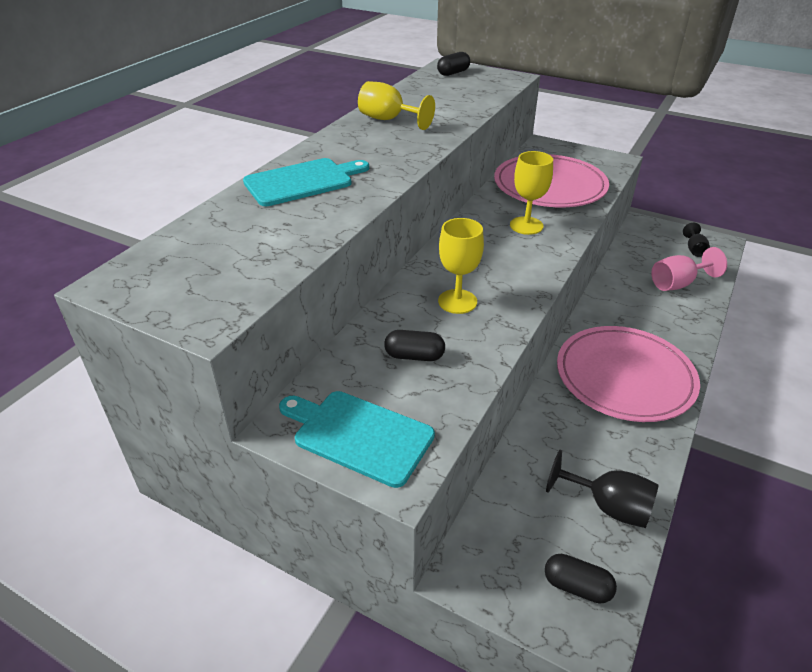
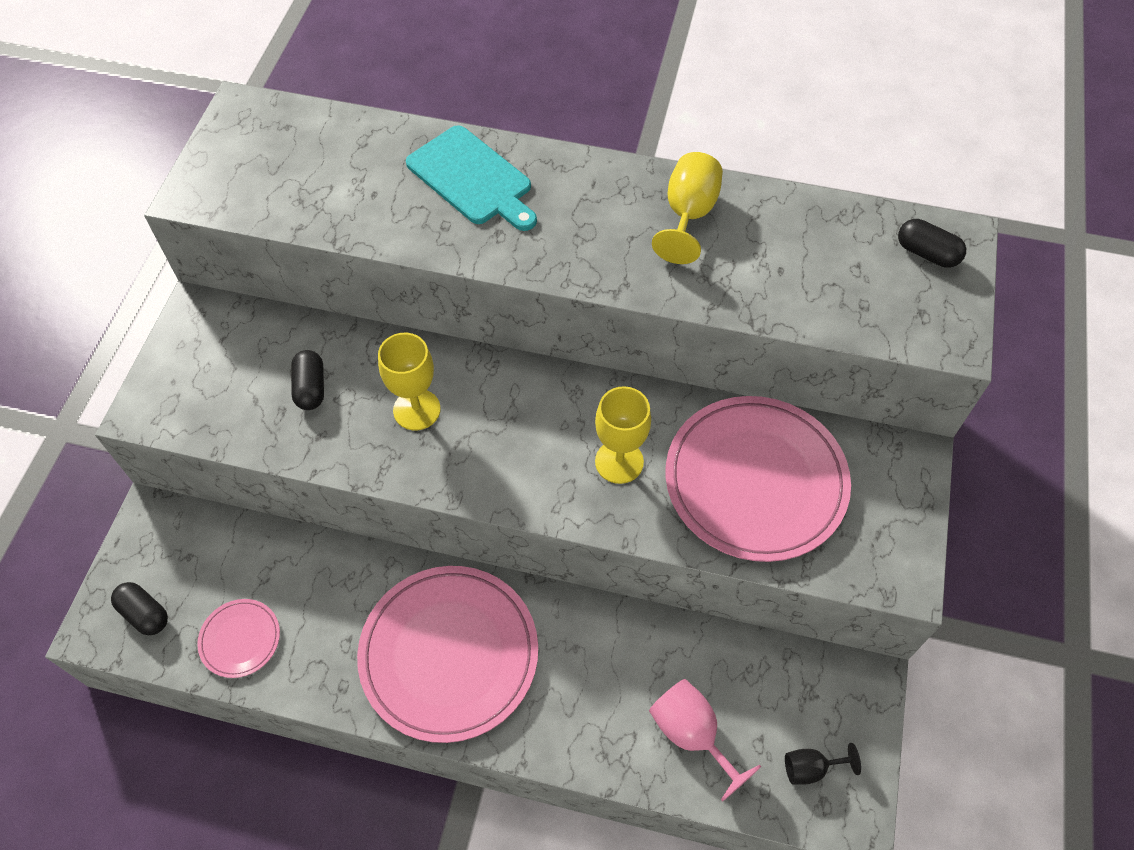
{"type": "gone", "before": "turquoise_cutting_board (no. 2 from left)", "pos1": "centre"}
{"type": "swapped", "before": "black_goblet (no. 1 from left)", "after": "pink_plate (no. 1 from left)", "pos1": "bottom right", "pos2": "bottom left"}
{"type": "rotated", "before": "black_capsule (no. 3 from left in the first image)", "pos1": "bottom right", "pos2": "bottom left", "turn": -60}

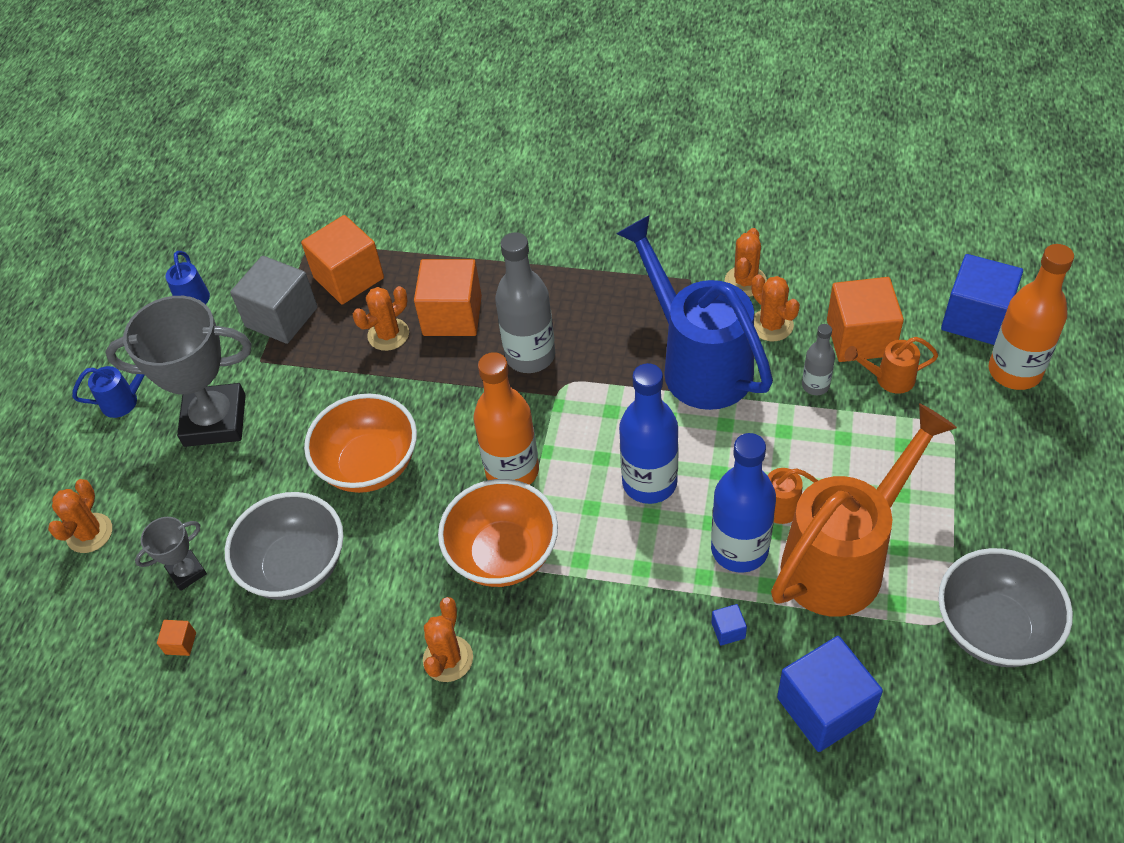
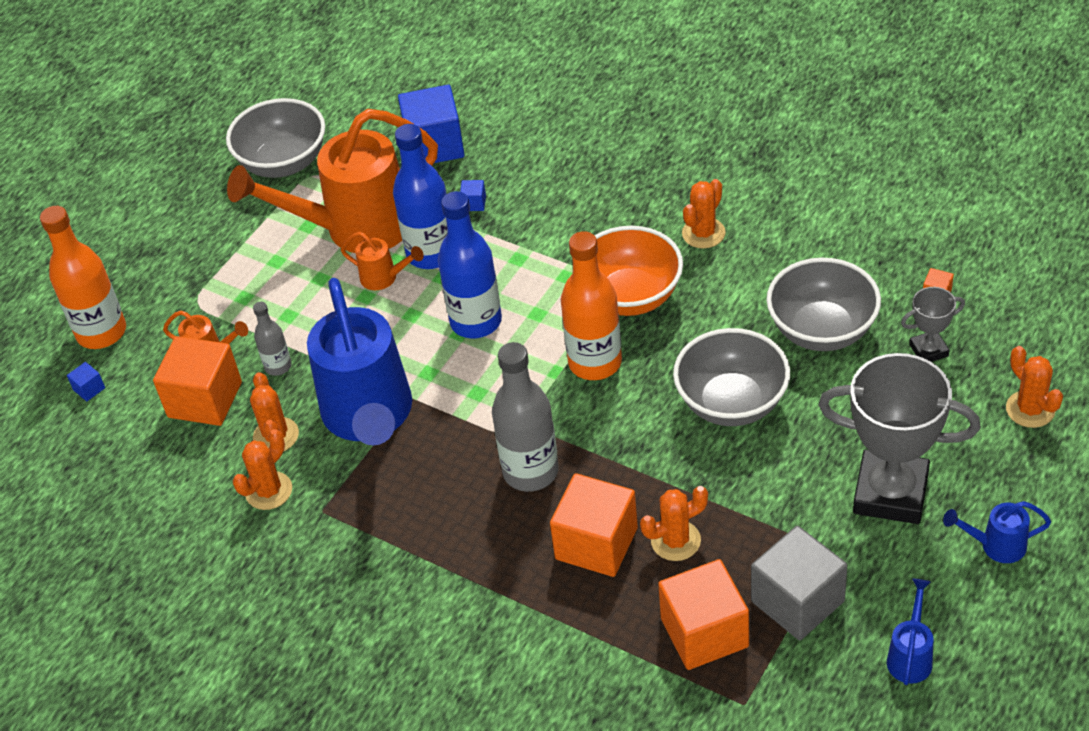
{"type": "repainted", "before": "orange_bowl (no. 1 from left)", "after": "grey_bowl (no. 2 from left)", "pos1": "middle left", "pos2": "middle right"}
{"type": "rotated", "before": "orange_cactus (no. 1 from left in the first image)", "pos1": "middle left", "pos2": "middle right", "turn": -60}
{"type": "scaled", "before": "blue_cube (no. 3 from left in the first image)", "pos1": "middle right", "pos2": "middle left", "scale": 0.41}

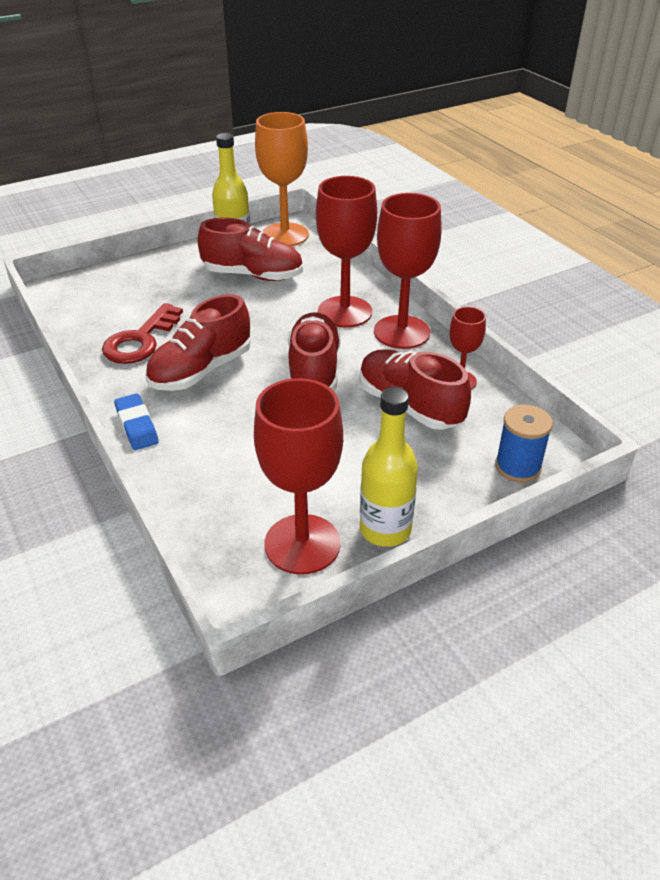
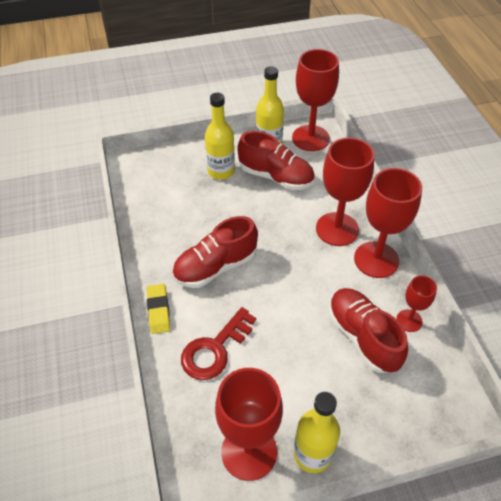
{"type": "gone", "before": "red_shoe (no. 3 from left)", "pos1": "centre"}
{"type": "gone", "before": "blue_spool", "pos1": "middle right"}
{"type": "new", "after": "yellow_bottle (no. 1 from left)", "pos2": "top centre"}
{"type": "shifted", "before": "red_key", "pos1": "middle left", "pos2": "bottom centre"}
{"type": "repainted", "before": "blue_eraser", "after": "yellow_eraser", "pos1": "middle left", "pos2": "middle left"}
{"type": "repainted", "before": "orange_goblet", "after": "red_goblet (no. 2 from left)", "pos1": "top centre", "pos2": "top centre"}

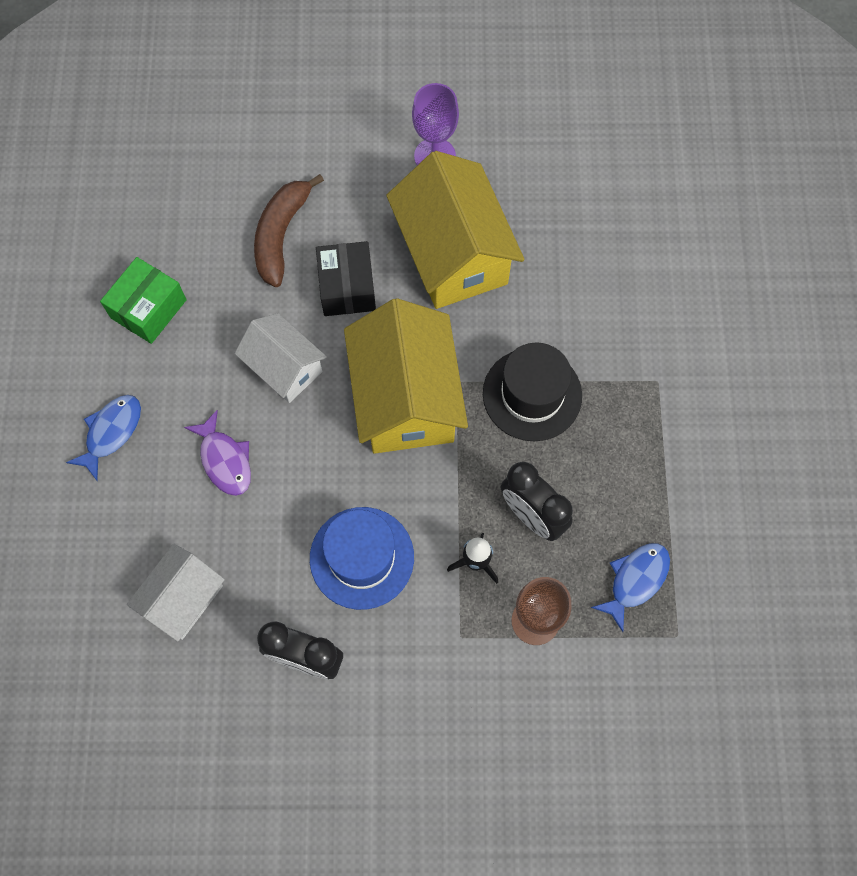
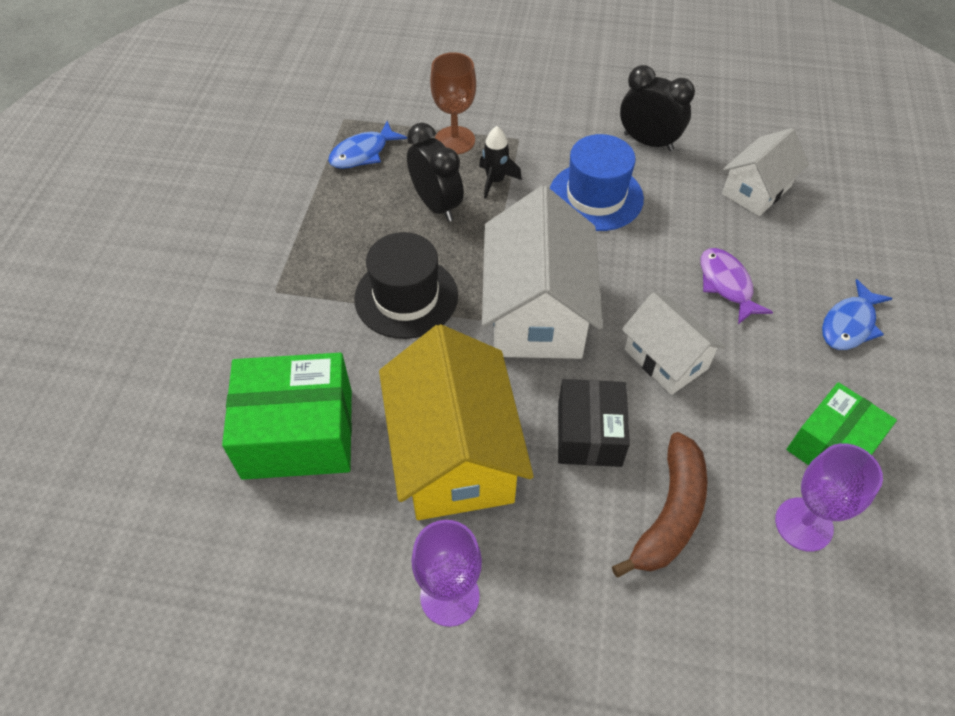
{"type": "new", "after": "green_box (no. 1 from left)", "pos2": "middle left"}
{"type": "new", "after": "purple_goblet (no. 2 from left)", "pos2": "bottom right"}
{"type": "repainted", "before": "yellow_house (no. 1 from left)", "after": "white_house (no. 1 from left)", "pos1": "centre", "pos2": "centre"}

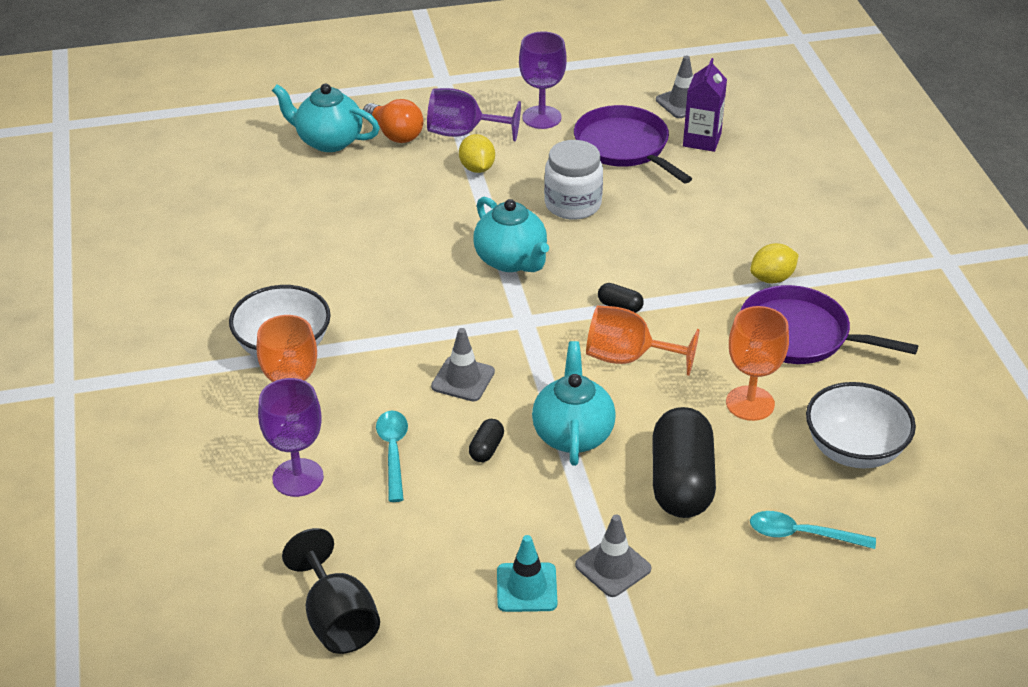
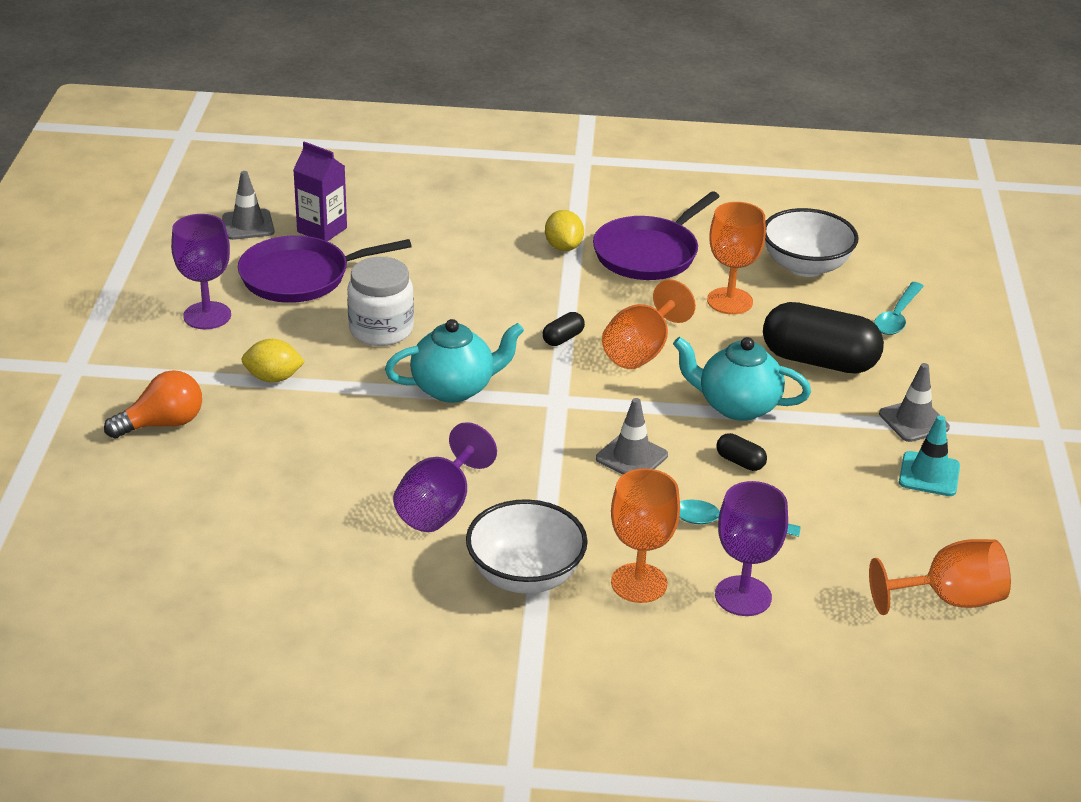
{"type": "gone", "before": "turquoise_teapot (no. 1 from left)", "pos1": "top left"}
{"type": "shifted", "before": "purple_goblet (no. 2 from left)", "pos1": "top centre", "pos2": "centre"}
{"type": "repainted", "before": "black_goblet", "after": "orange_goblet (no. 4 from left)", "pos1": "bottom left", "pos2": "bottom right"}

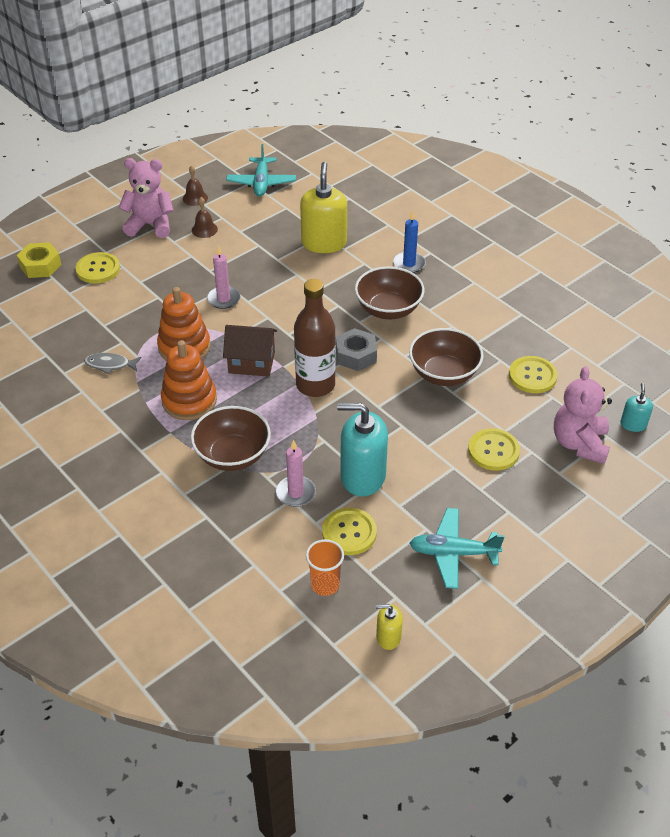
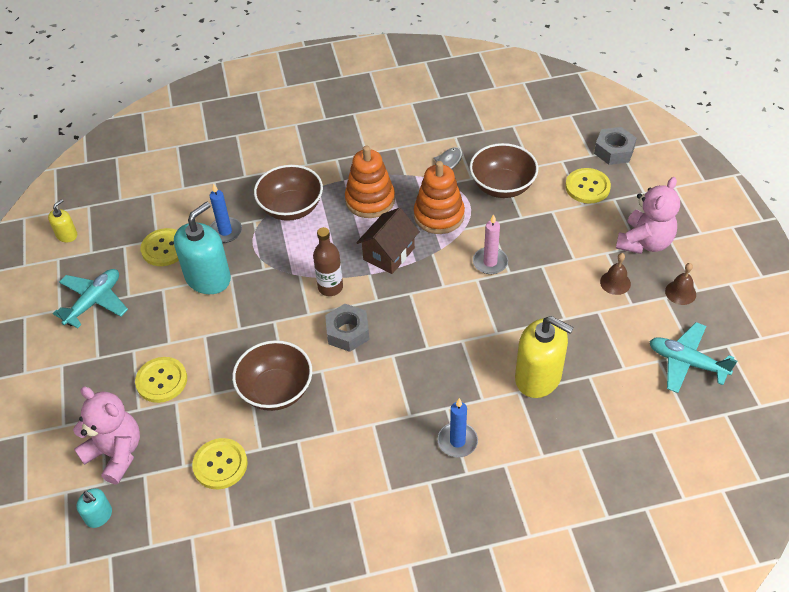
{"type": "gone", "before": "orange_cup", "pos1": "bottom centre"}
{"type": "shifted", "before": "brown_bowl (no. 2 from left in the first image)", "after": "brown_bowl (no. 3 from left)", "pos1": "centre", "pos2": "top centre"}
{"type": "repainted", "before": "yellow_nut", "after": "grey_nut (no. 2 from left)", "pos1": "top left", "pos2": "top right"}
{"type": "repainted", "before": "pink_candle (no. 2 from left)", "after": "blue_candle (no. 1 from left)", "pos1": "centre", "pos2": "middle left"}
{"type": "scaled", "before": "brown_bottle", "pos1": "centre", "pos2": "centre", "scale": 0.65}

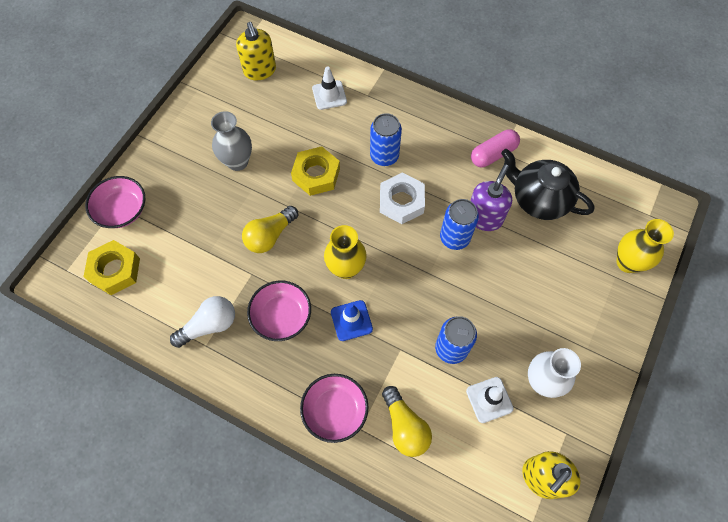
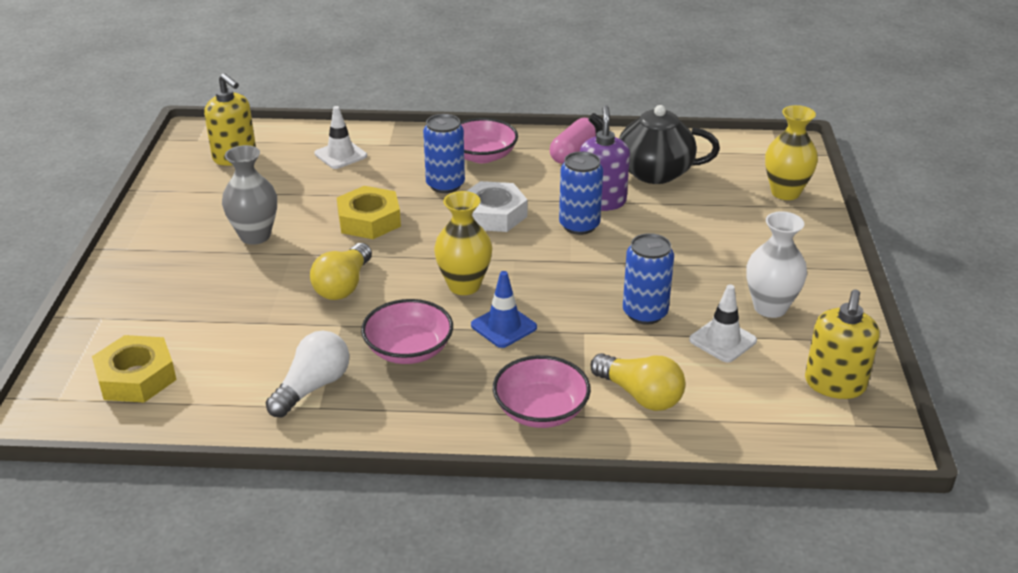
{"type": "shifted", "before": "pink_bowl (no. 1 from left in the first image)", "after": "pink_bowl (no. 2 from left)", "pos1": "middle left", "pos2": "top centre"}

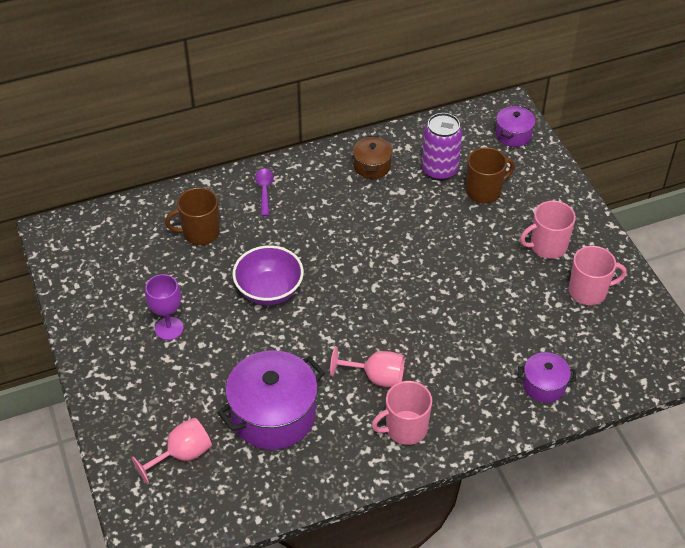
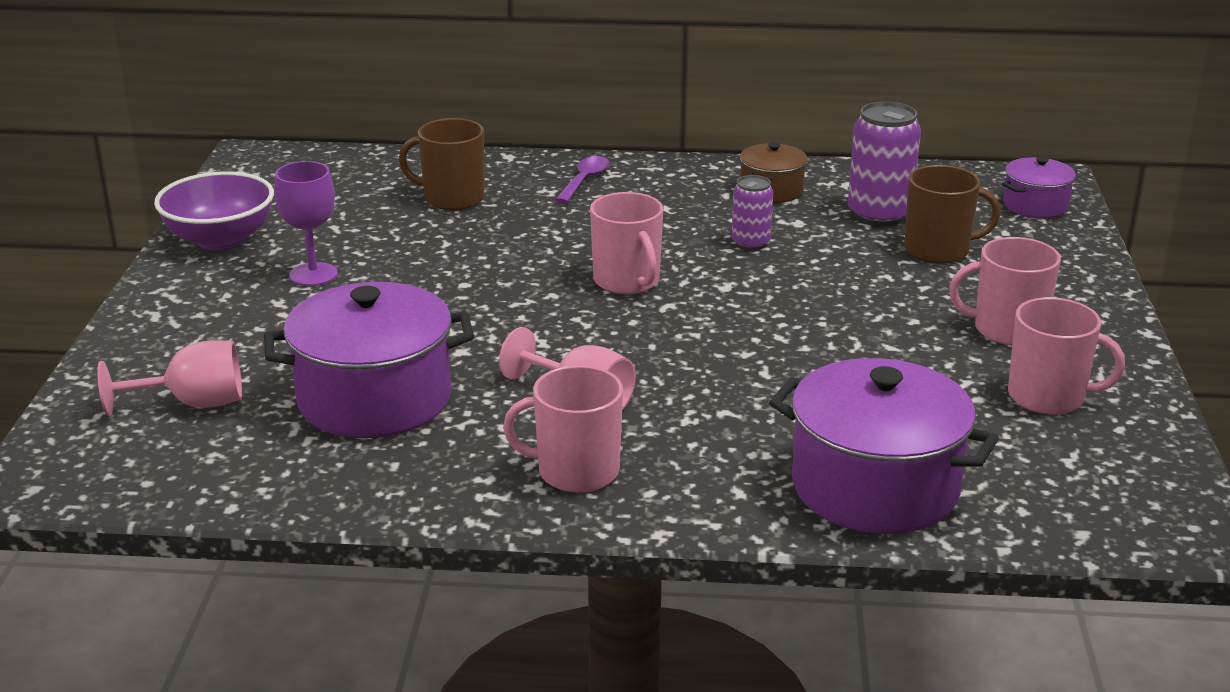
{"type": "new", "after": "pink_mug (no. 2 from left)", "pos2": "centre"}
{"type": "new", "after": "purple_can (no. 1 from left)", "pos2": "top centre"}
{"type": "shifted", "before": "purple_bowl", "pos1": "centre", "pos2": "top left"}
{"type": "scaled", "before": "purple_pot (no. 3 from left in the first image)", "pos1": "bottom right", "pos2": "middle right", "scale": 1.92}

